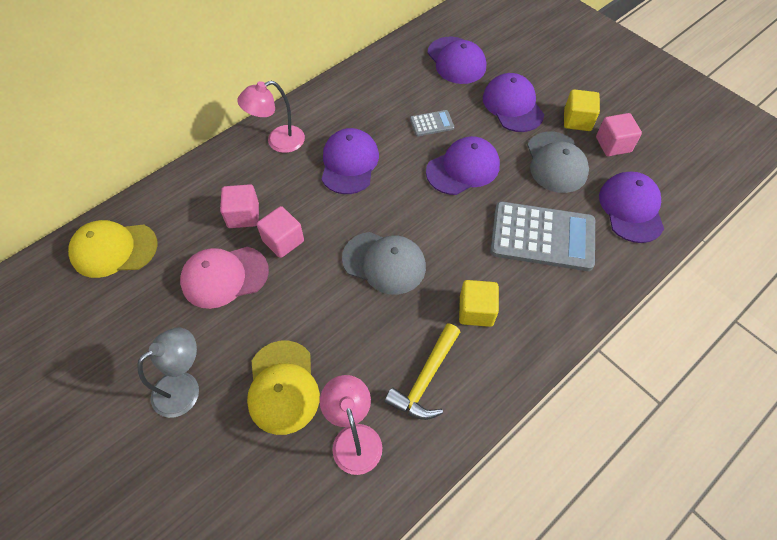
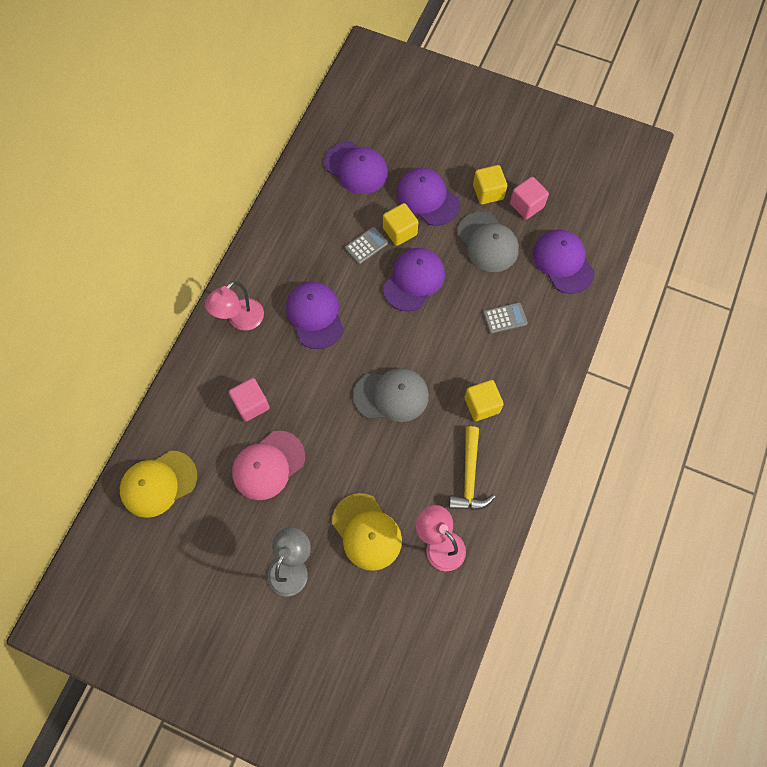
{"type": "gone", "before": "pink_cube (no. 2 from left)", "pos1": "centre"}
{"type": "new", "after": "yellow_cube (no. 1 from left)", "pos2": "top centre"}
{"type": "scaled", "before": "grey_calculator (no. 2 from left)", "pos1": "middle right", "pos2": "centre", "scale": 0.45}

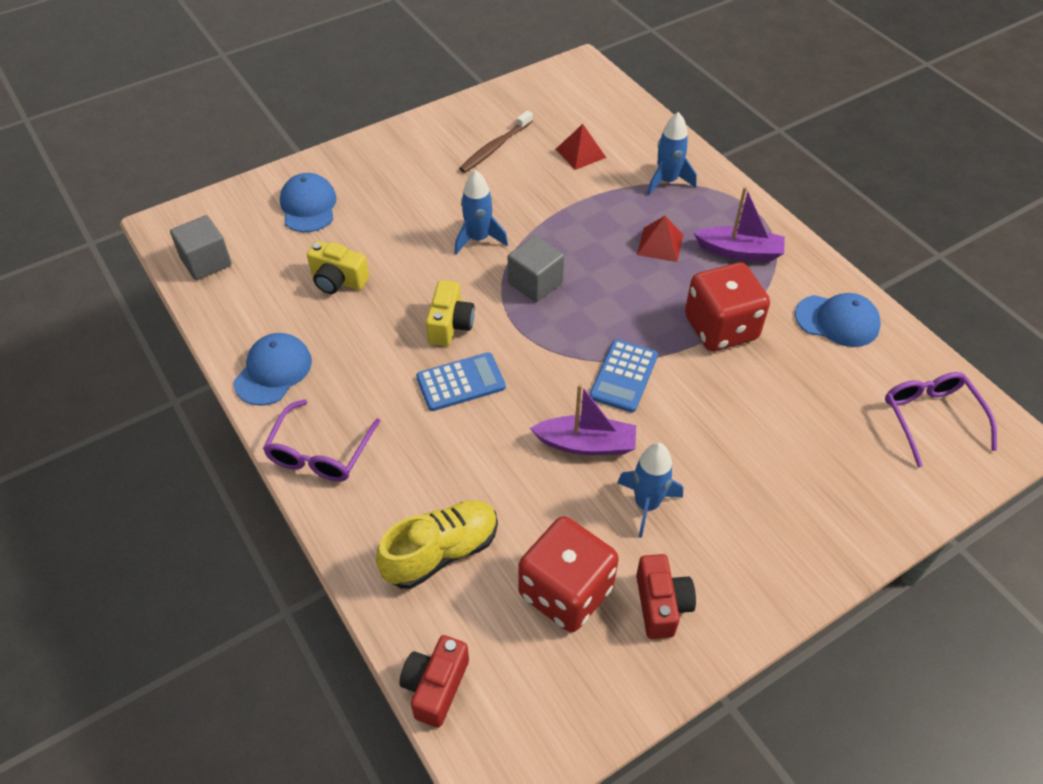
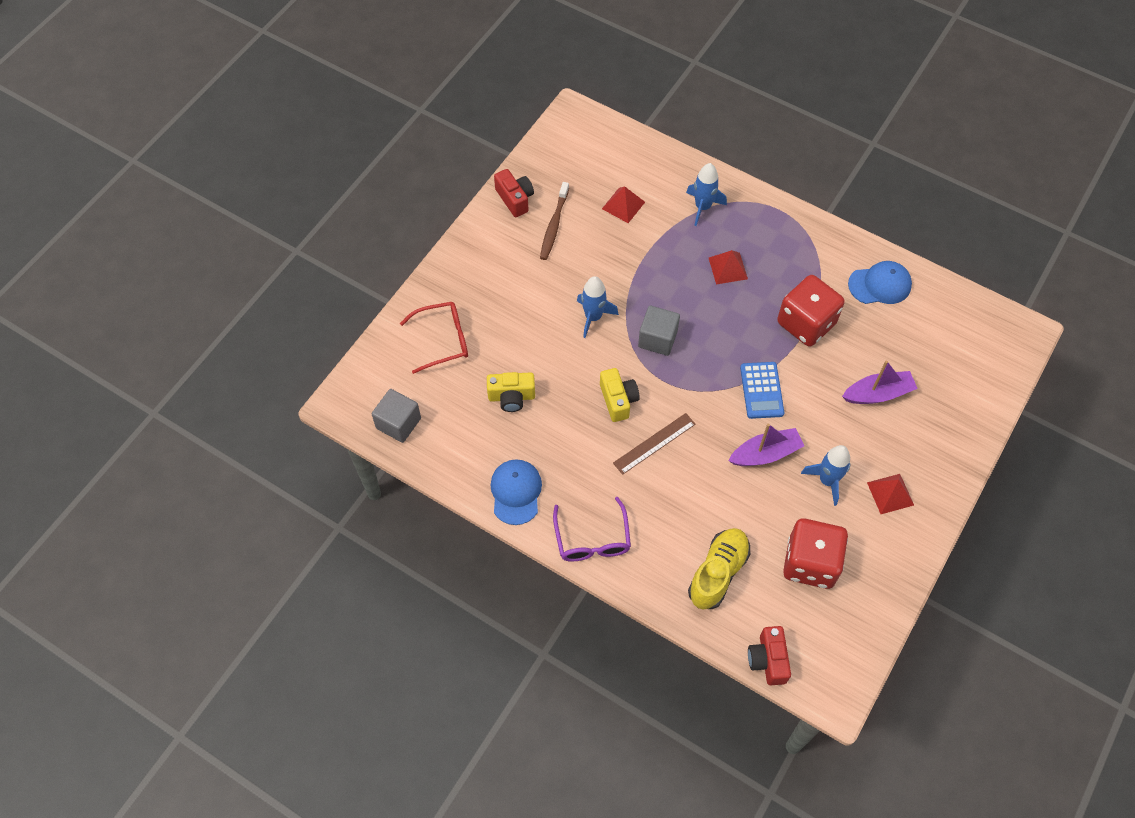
{"type": "gone", "before": "purple_glasses (no. 2 from left)", "pos1": "middle right"}
{"type": "new", "after": "red_pyramid (no. 3 from left)", "pos2": "middle right"}
{"type": "shifted", "before": "red_camera (no. 2 from left in the first image)", "after": "red_camera (no. 1 from left)", "pos1": "bottom centre", "pos2": "top centre"}
{"type": "shifted", "before": "purple_boat (no. 2 from left)", "pos1": "top right", "pos2": "middle right"}
{"type": "swapped", "before": "blue_cap (no. 2 from left)", "after": "red_glasses", "pos1": "top left", "pos2": "centre"}
{"type": "swapped", "before": "blue_calculator (no. 1 from left)", "after": "brown_ruler", "pos1": "centre", "pos2": "centre"}

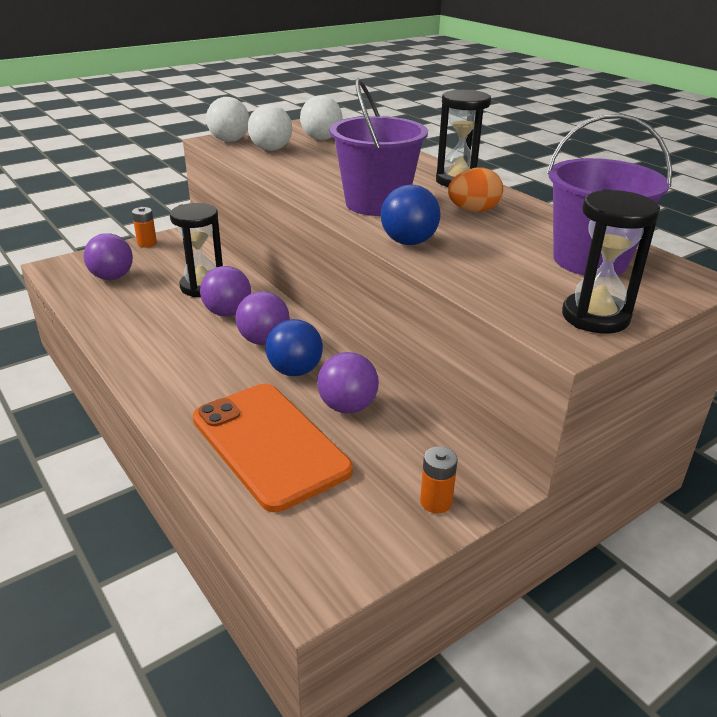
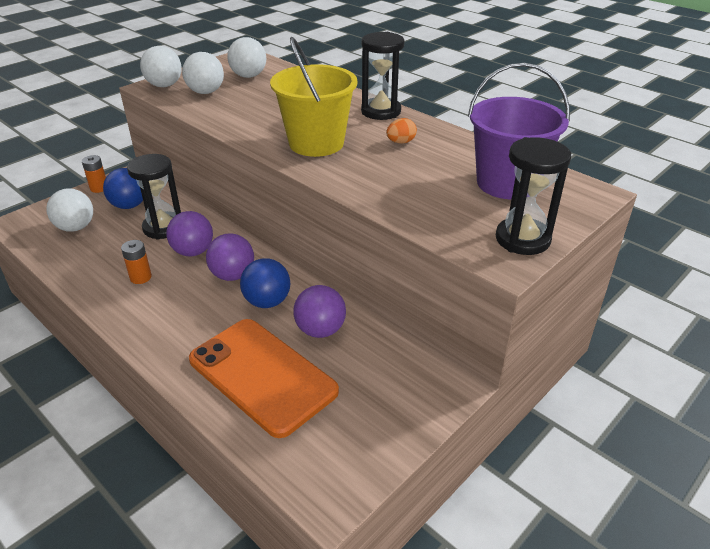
{"type": "shifted", "before": "blue_ball (no. 2 from left in the first image)", "after": "blue_ball (no. 1 from left)", "pos1": "top centre", "pos2": "middle left"}
{"type": "shifted", "before": "orange_battery (no. 2 from left)", "pos1": "bottom centre", "pos2": "middle left"}
{"type": "repainted", "before": "purple_ball (no. 1 from left)", "after": "white_ball (no. 1 from left)", "pos1": "middle left", "pos2": "middle left"}
{"type": "repainted", "before": "purple_bucket (no. 1 from left)", "after": "yellow_bucket", "pos1": "top centre", "pos2": "top centre"}
{"type": "scaled", "before": "orange_egg", "pos1": "top centre", "pos2": "top centre", "scale": 0.66}

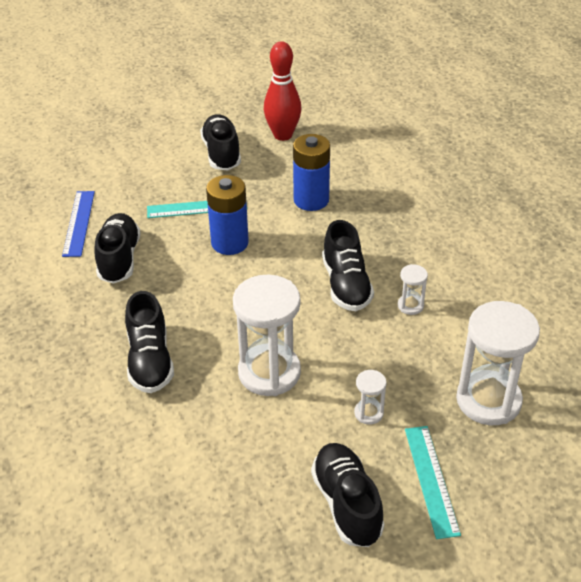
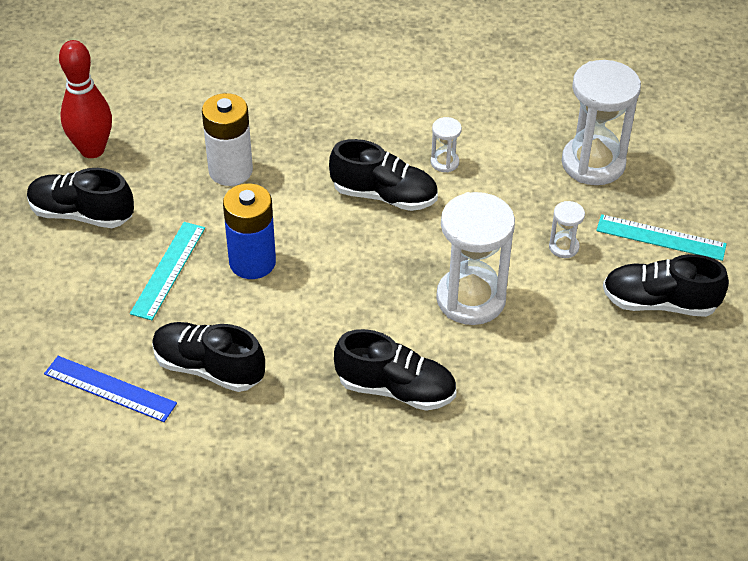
{"type": "repainted", "before": "blue_battery (no. 2 from left)", "after": "white_battery", "pos1": "top centre", "pos2": "top left"}

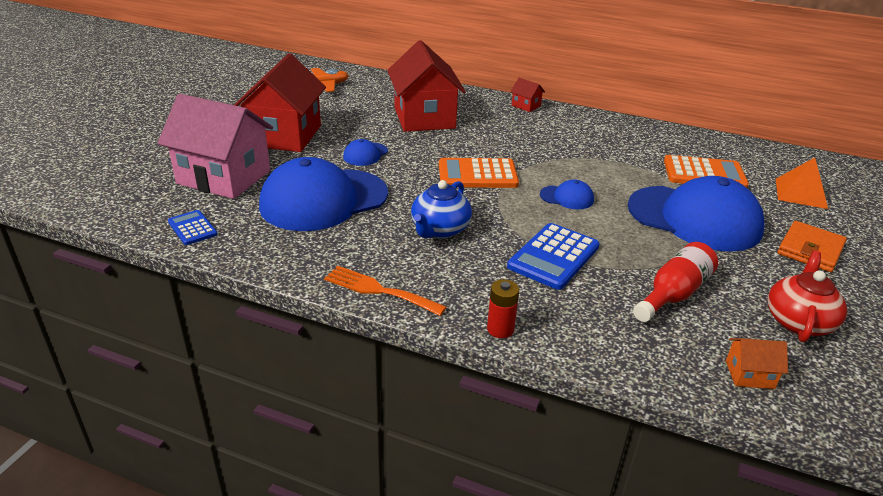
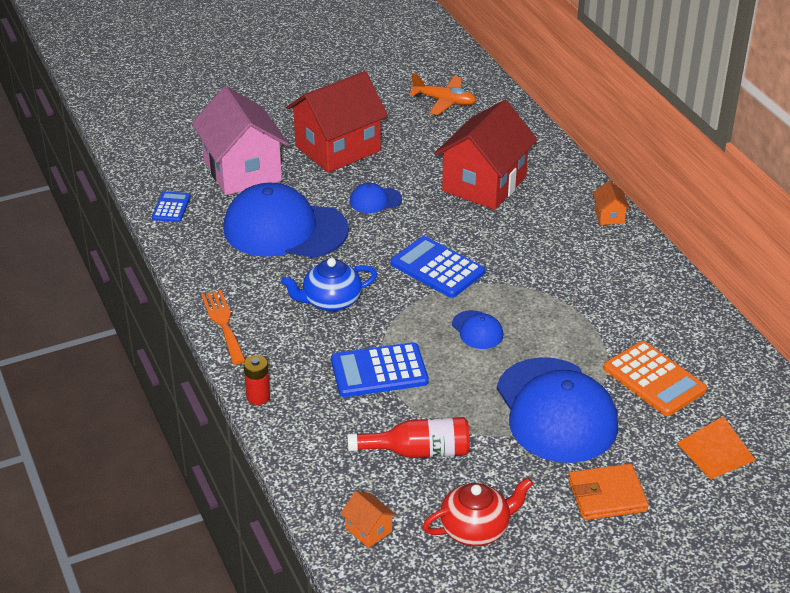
{"type": "repainted", "before": "orange_calculator (no. 1 from left)", "after": "blue_calculator (no. 3 from left)", "pos1": "centre", "pos2": "centre"}
{"type": "repainted", "before": "red_house (no. 3 from left)", "after": "orange_house (no. 2 from left)", "pos1": "top centre", "pos2": "middle right"}

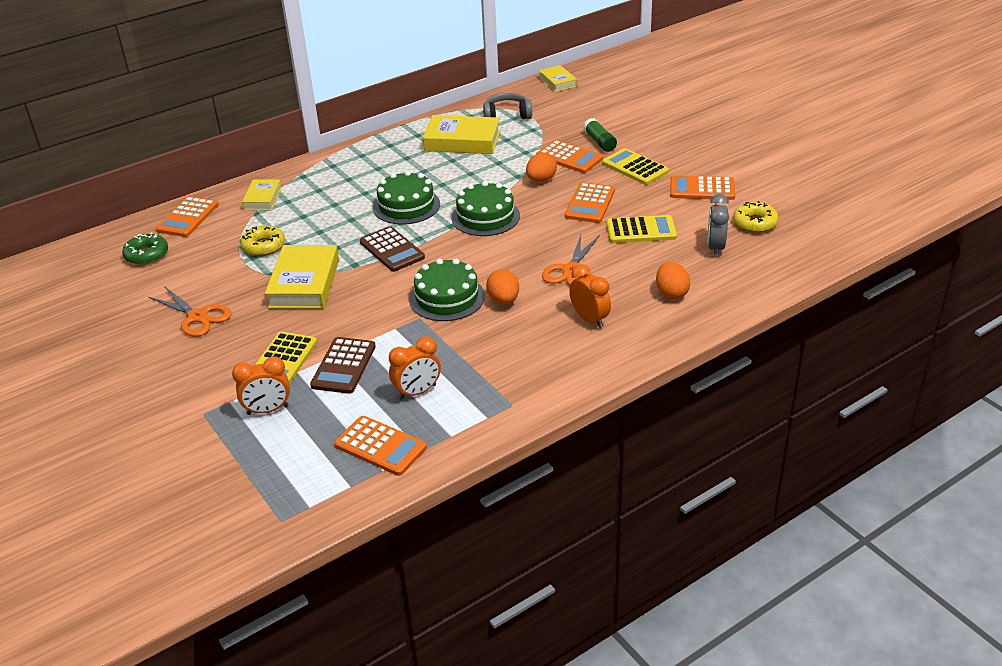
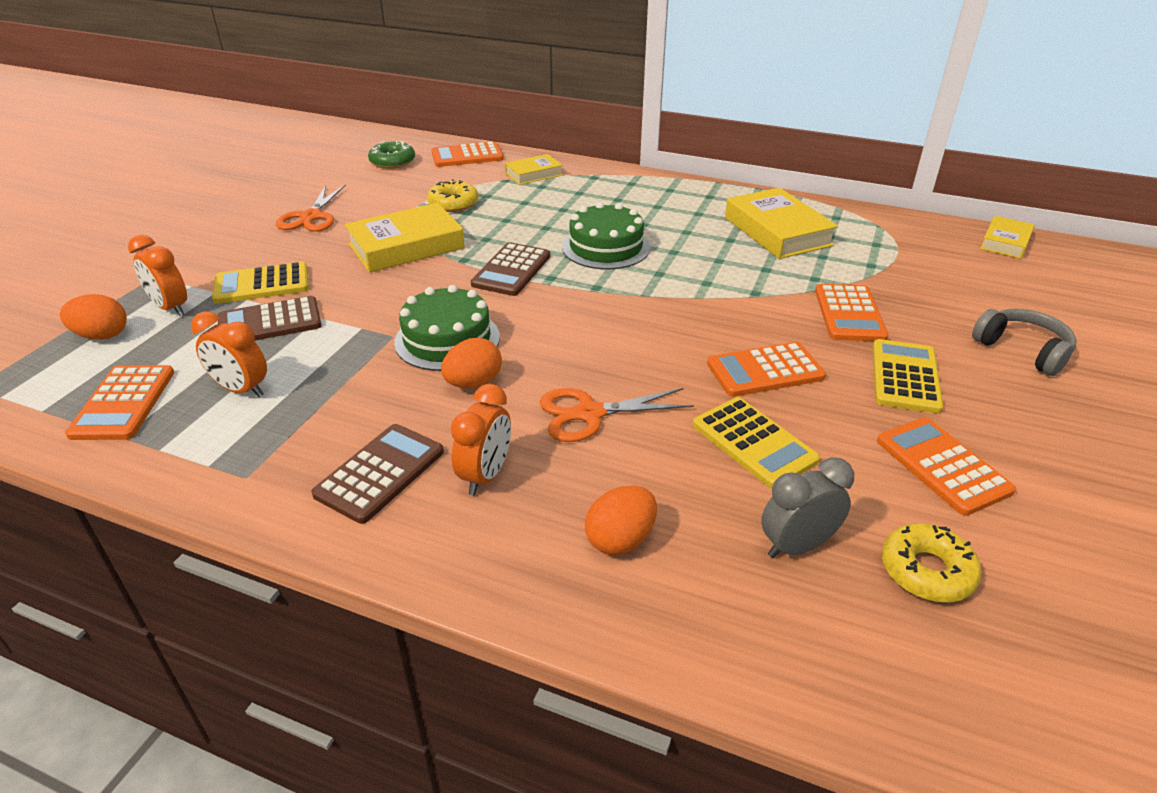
{"type": "gone", "before": "green_cake (no. 3 from left)", "pos1": "top centre"}
{"type": "gone", "before": "green_glue_stick", "pos1": "top centre"}
{"type": "new", "after": "brown_calculator (no. 2 from left)", "pos2": "middle left"}
{"type": "shifted", "before": "grey_headphones", "pos1": "top centre", "pos2": "middle right"}
{"type": "shifted", "before": "orange_egg (no. 2 from left in the first image)", "after": "orange_egg (no. 1 from left)", "pos1": "top centre", "pos2": "middle left"}

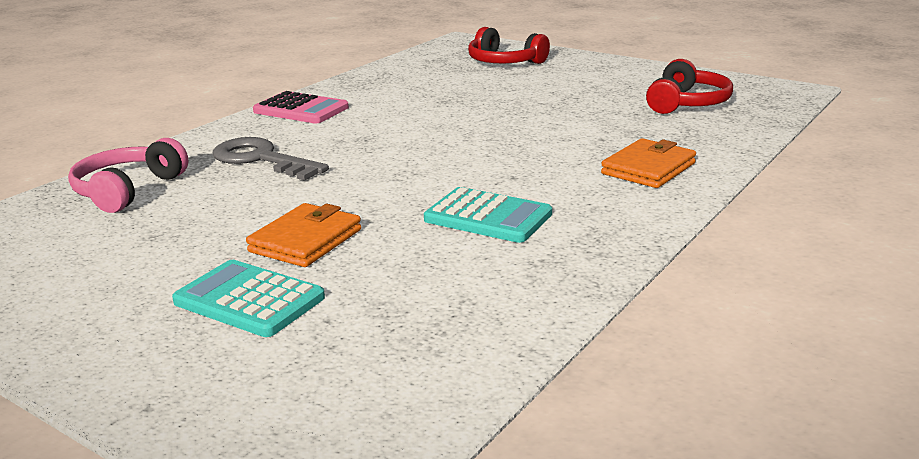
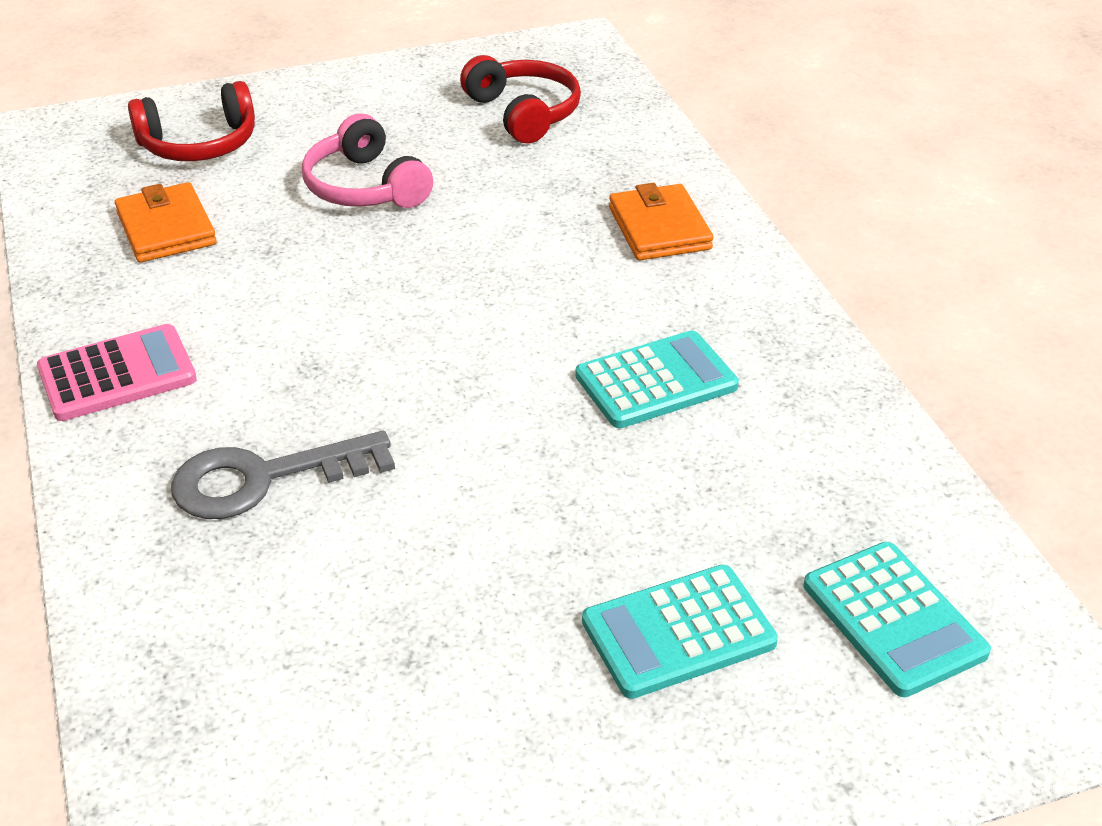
{"type": "new", "after": "turquoise_calculator (no. 3 from left)", "pos2": "bottom right"}
{"type": "shifted", "before": "pink_headphones", "pos1": "middle left", "pos2": "top left"}
{"type": "shifted", "before": "orange_wallet (no. 1 from left)", "pos1": "middle left", "pos2": "top left"}

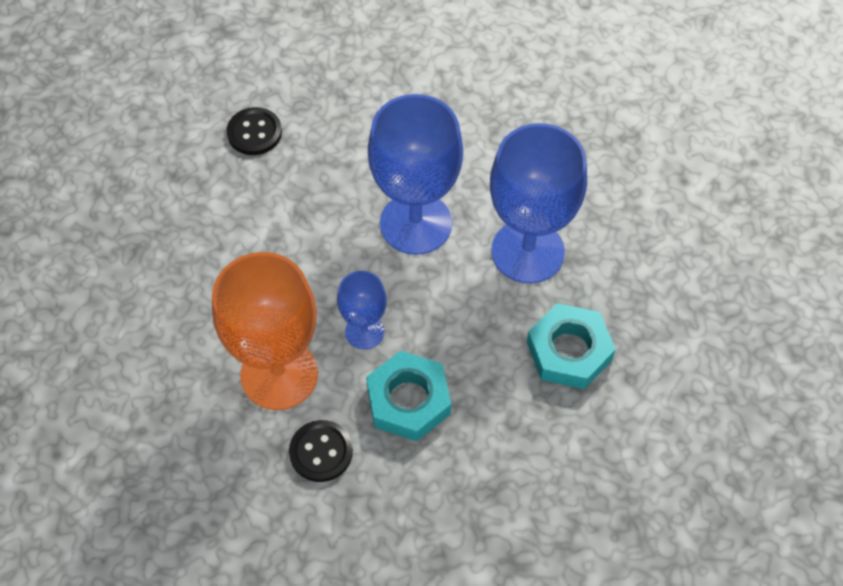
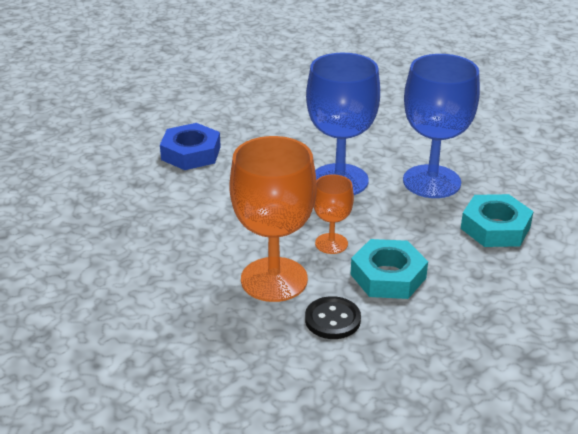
{"type": "swapped", "before": "black_button (no. 1 from left)", "after": "blue_nut", "pos1": "top left", "pos2": "middle left"}
{"type": "repainted", "before": "blue_goblet (no. 1 from left)", "after": "orange_goblet (no. 2 from left)", "pos1": "centre", "pos2": "centre"}

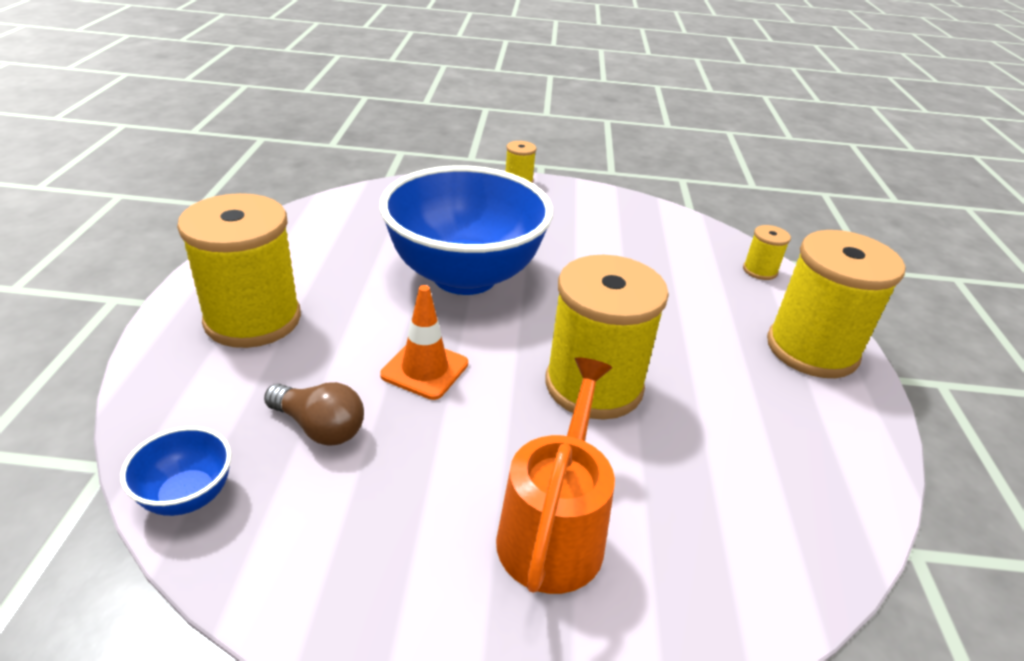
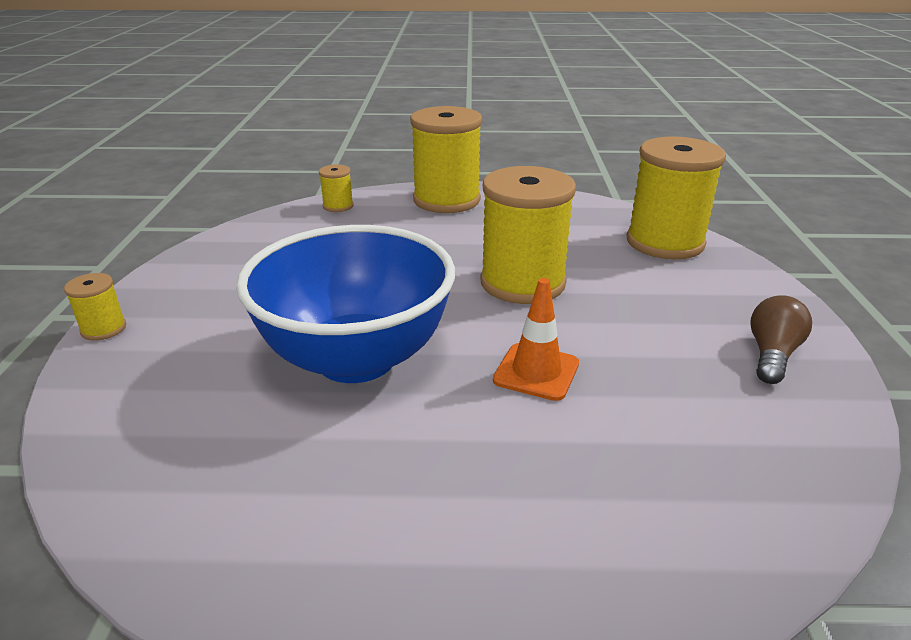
{"type": "gone", "before": "blue_bowl (no. 1 from left)", "pos1": "bottom left"}
{"type": "gone", "before": "orange_watering_can", "pos1": "bottom centre"}
{"type": "shifted", "before": "yellow_spool (no. 1 from left in the first image)", "after": "yellow_spool (no. 5 from left)", "pos1": "middle left", "pos2": "top right"}
{"type": "shifted", "before": "brown_light_bulb", "pos1": "middle left", "pos2": "middle right"}

